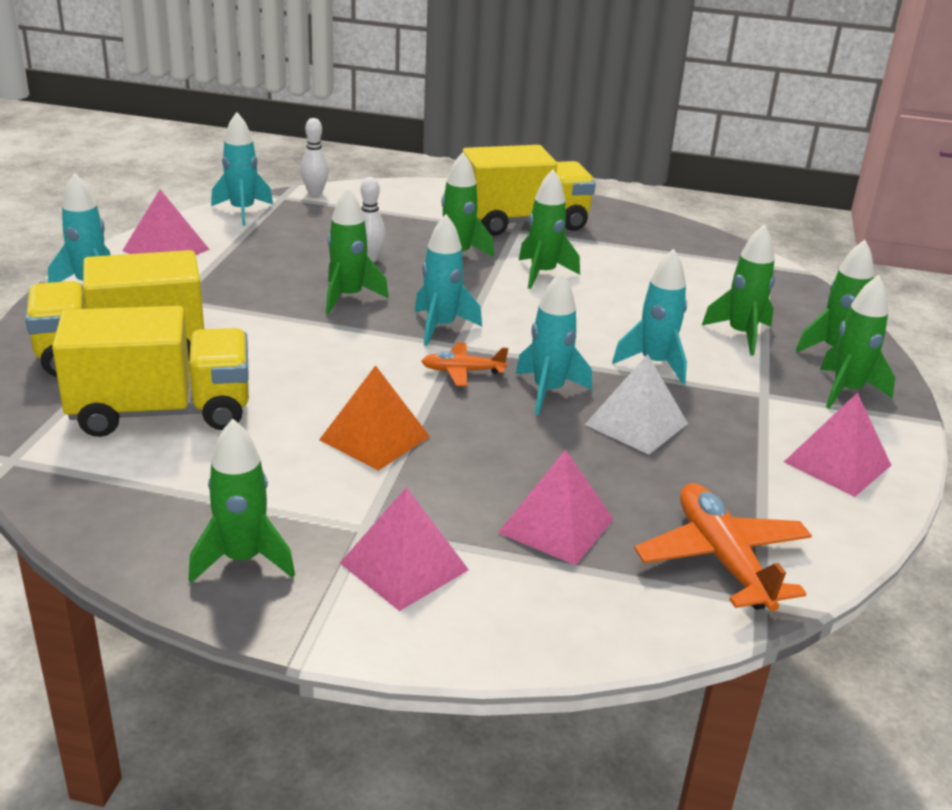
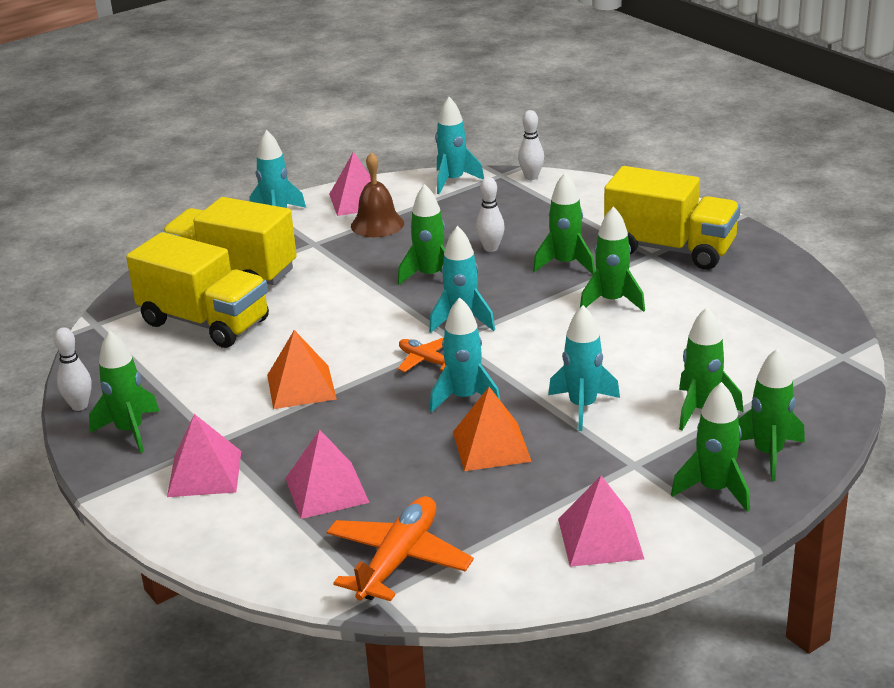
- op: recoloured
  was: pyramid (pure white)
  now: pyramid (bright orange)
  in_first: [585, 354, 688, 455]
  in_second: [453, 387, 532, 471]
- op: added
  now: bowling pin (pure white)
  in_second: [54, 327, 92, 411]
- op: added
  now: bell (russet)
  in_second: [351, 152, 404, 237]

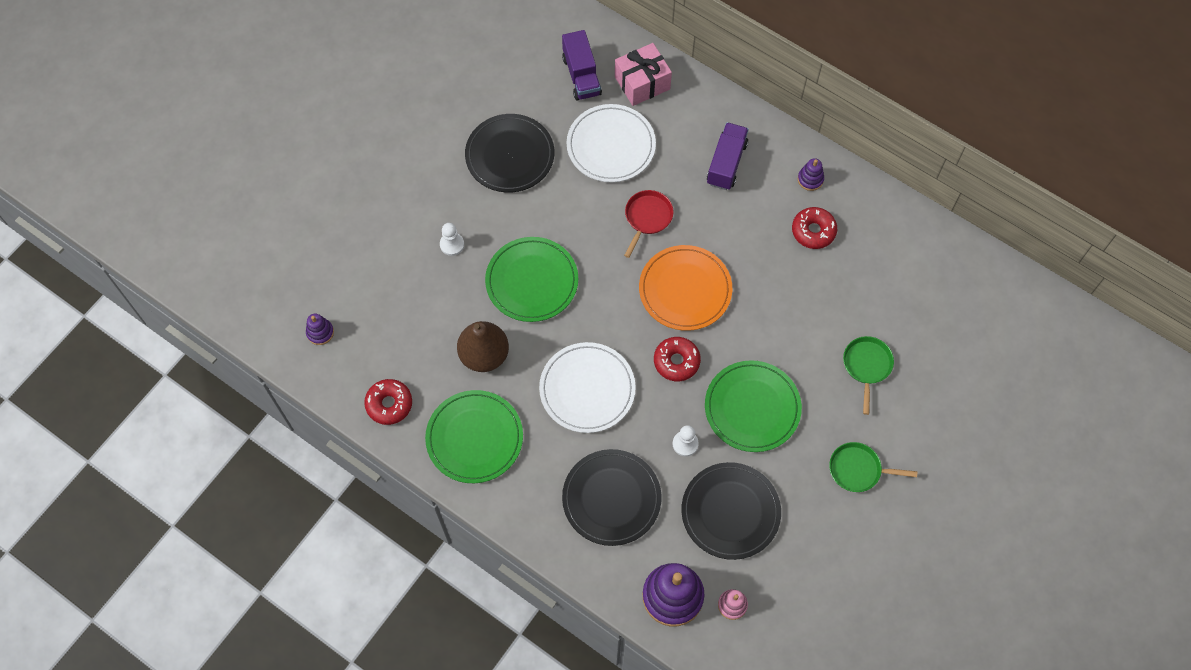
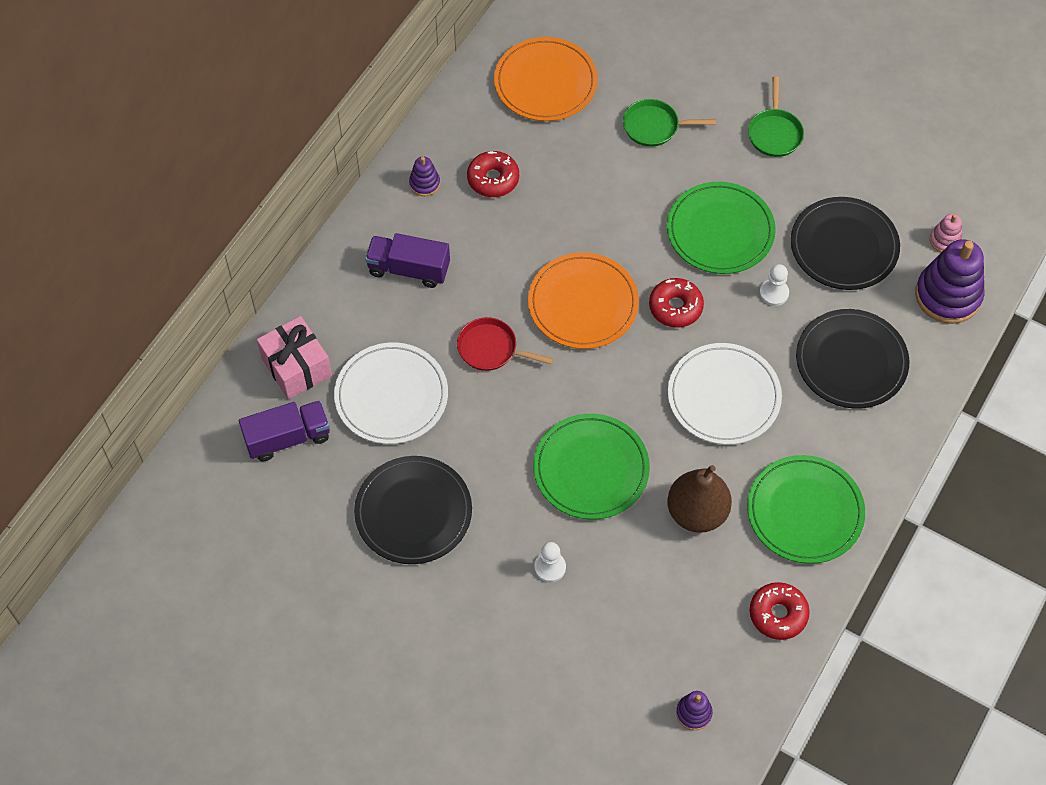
- op: added
  now: dinner plate (bright orange)
  in_second: [494, 37, 598, 121]

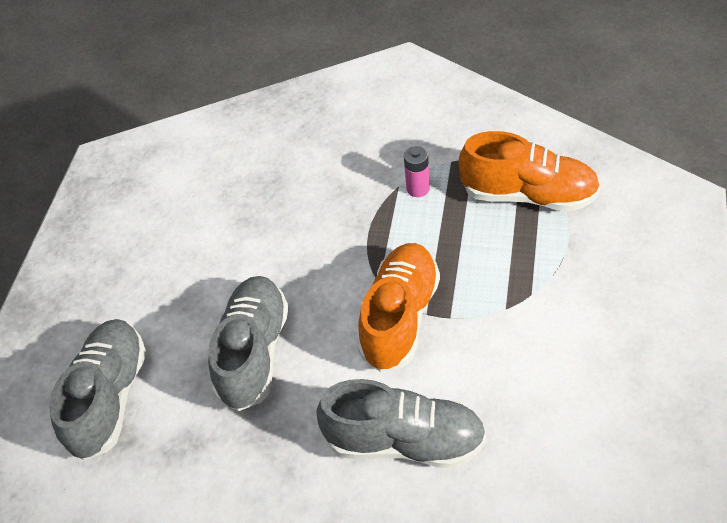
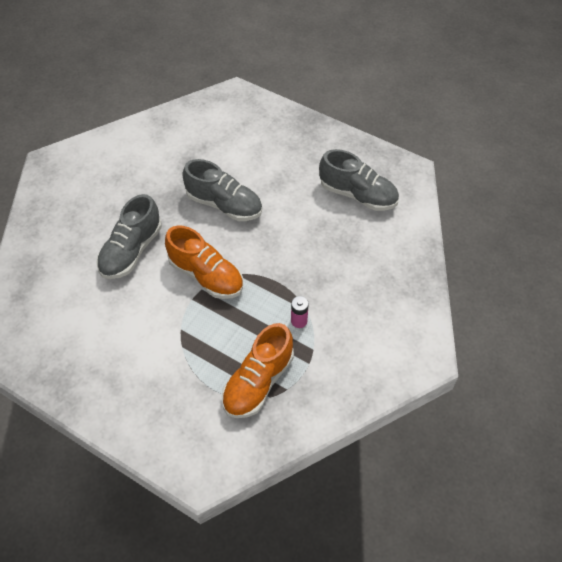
- op: moved
  was: shoe (grey)
  in_first: [49, 319, 146, 461]
  in_second: [319, 149, 399, 211]

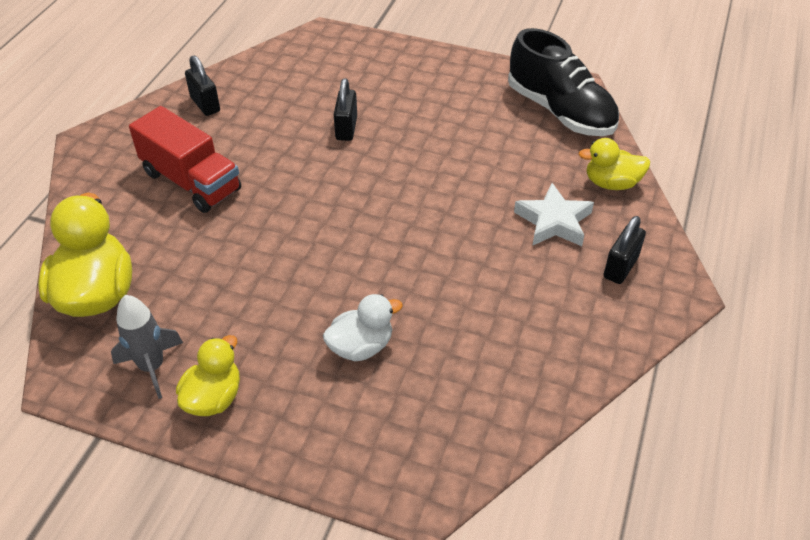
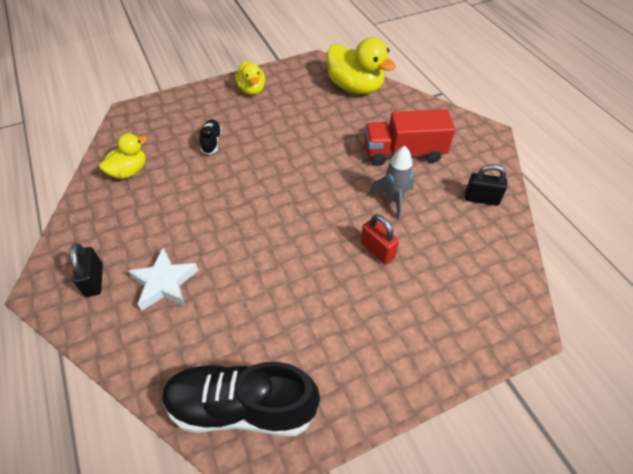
- op: moved
  was: spaceship (grey)
  in_first: [111, 295, 183, 399]
  in_second: [369, 146, 414, 220]
- op: replaced
  was: toy duck (pure white)
  now: shoe (jet-black)
  in_first: [323, 294, 403, 361]
  in_second: [199, 119, 222, 155]
- op: recoloured
  was: lock (jet-black)
  now: lock (crimson)
  in_first: [334, 78, 357, 141]
  in_second: [361, 214, 399, 264]
- op: moved
  was: toy duck (bright yellow)
  in_first: [579, 138, 650, 190]
  in_second: [99, 133, 147, 179]

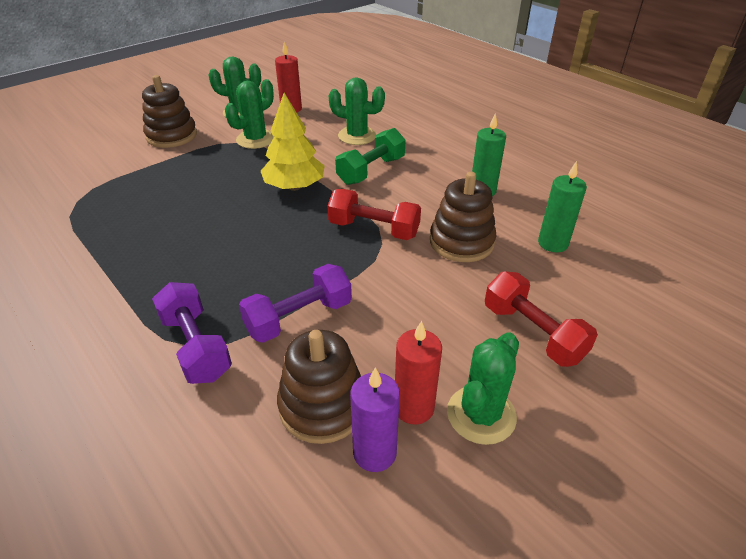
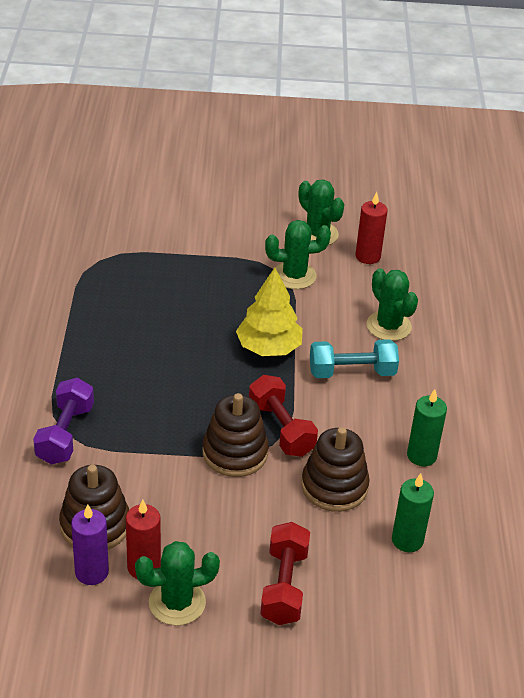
- op: moved
  was: ring stacker (russet)
  in_first: [142, 75, 197, 148]
  in_second: [203, 393, 269, 477]
- op: removed
  was: free weight (purple)
  in_first: [239, 264, 352, 343]
- op: recoloured
  was: free weight (emerald)
  now: free weight (aqua)
  in_first: [335, 128, 406, 185]
  in_second: [310, 339, 399, 378]

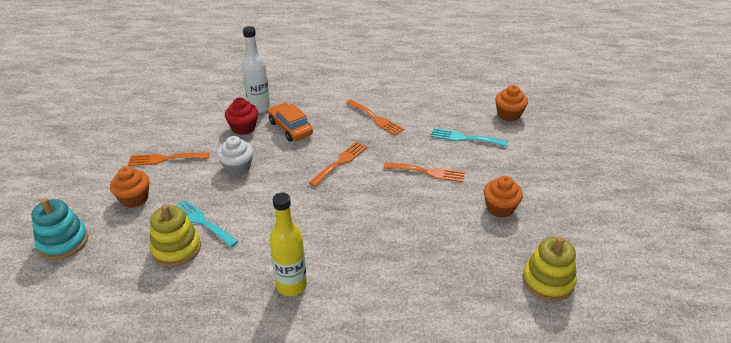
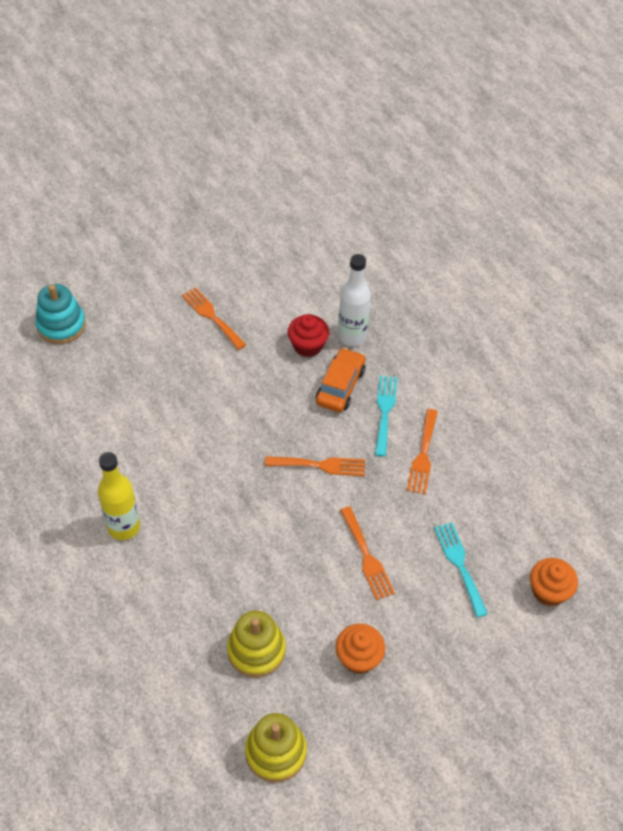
- op: removed
  was: cupcake (bright orange)
  in_first: [110, 166, 150, 208]
- op: moved
  was: ring stacker (bright yellow)
  in_first: [150, 204, 201, 267]
  in_second: [227, 610, 286, 678]
- op: moved
  was: table fork (aqua)
  in_first: [176, 200, 238, 247]
  in_second: [375, 375, 398, 457]
- op: removed
  was: cupcake (pure white)
  in_first: [217, 136, 253, 176]

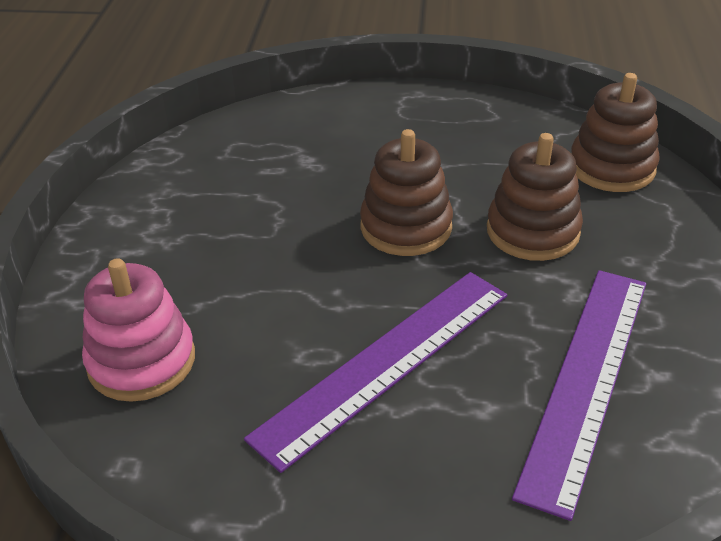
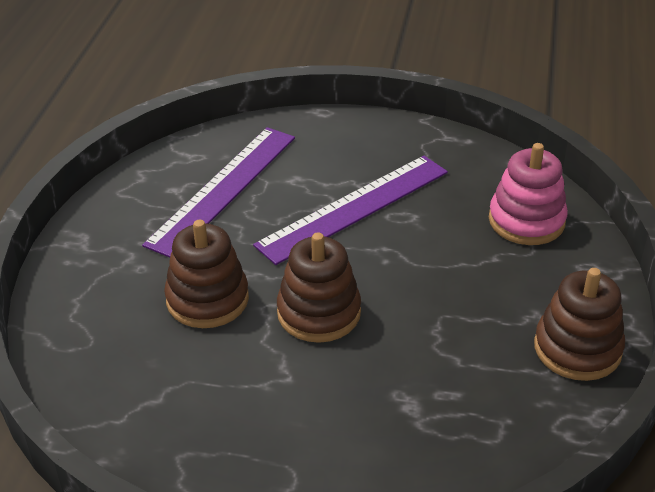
- op: moved
  was: ring stacker (russet)
  in_first: [571, 73, 660, 192]
  in_second: [534, 268, 625, 381]

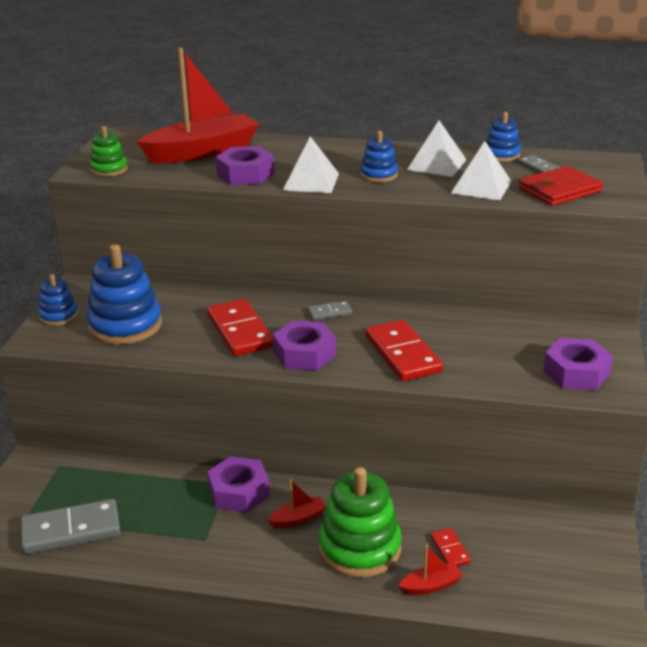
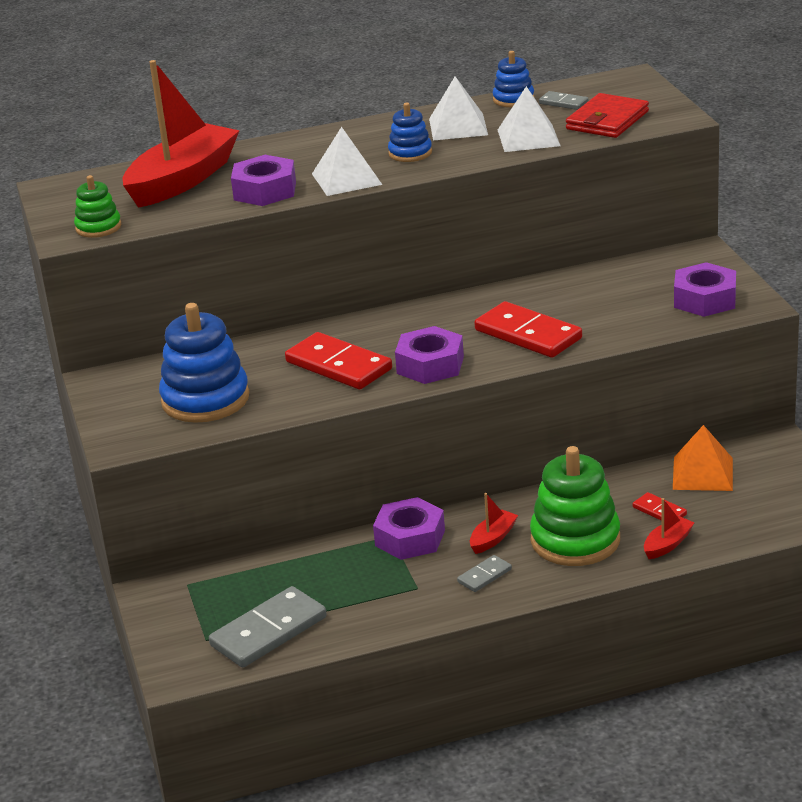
- op: removed
  was: ring stacker (blue)
  in_first: [38, 274, 78, 326]
- op: moved
  was: domino (grey)
  in_first: [308, 301, 352, 320]
  in_second: [457, 555, 512, 592]
- op: added
  now: pyramid (bright orange)
  in_second: [673, 425, 733, 491]

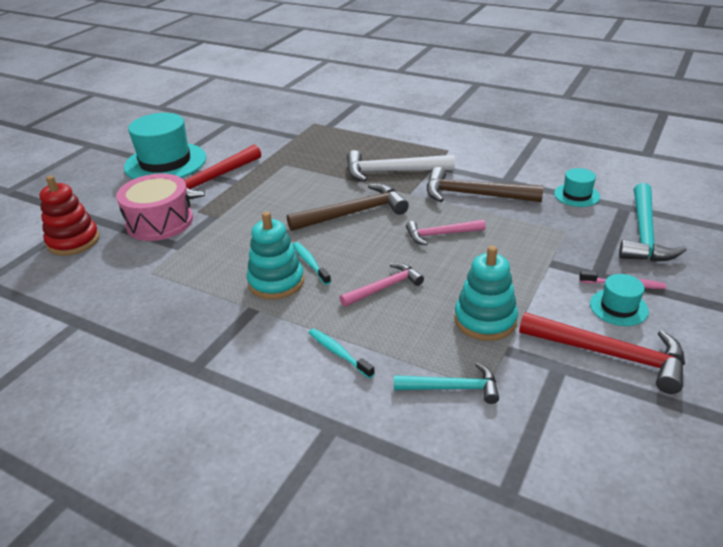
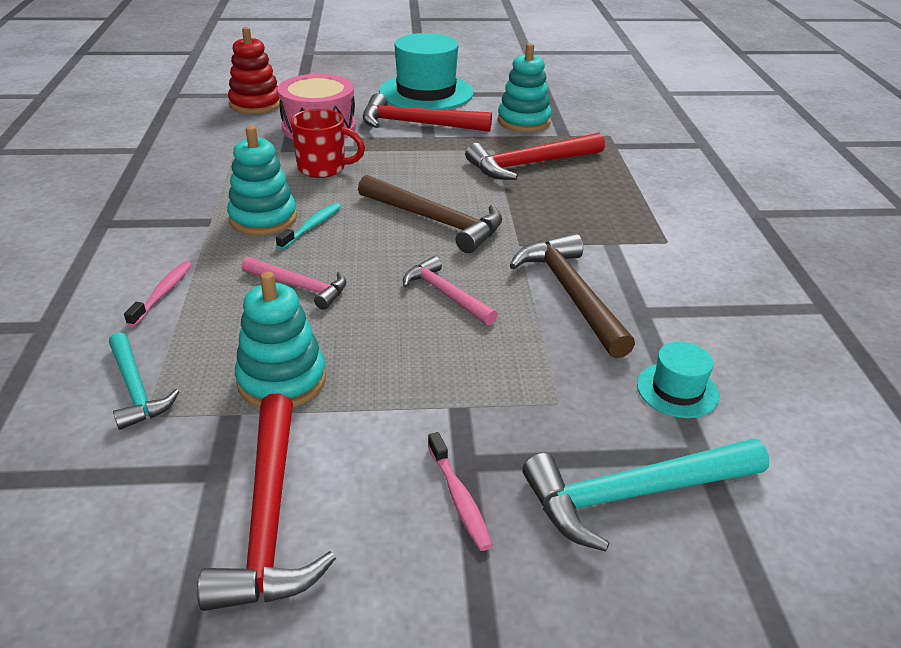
- op: recoloured
  was: tooth brush (aqua)
  now: tooth brush (pink)
  in_first: [309, 329, 375, 379]
  in_second: [124, 261, 192, 327]
- op: removed
  was: hammer (pure white)
  in_first: [347, 150, 455, 182]
- op: removed
  was: top hat (aqua)
  in_first: [590, 274, 649, 326]
- op: added
  now: mug (crimson)
  in_second: [291, 109, 365, 178]
- op: added
  now: hammer (crimson)
  in_second: [465, 133, 605, 180]
- op: added
  now: ring stacker (aqua)
  in_second: [498, 43, 551, 132]

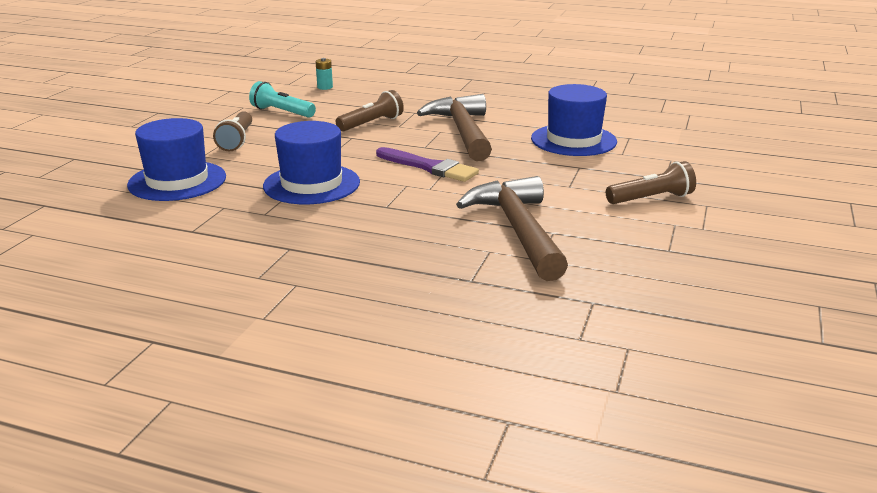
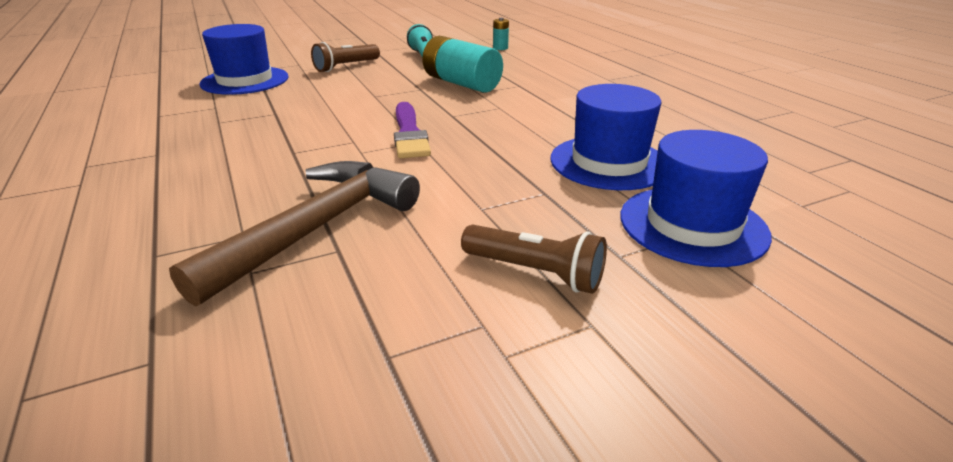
- op: moved
  was: top hat (blue)
  in_first: [263, 121, 360, 204]
  in_second: [620, 130, 772, 267]
- op: replaced
  was: torch (russet)
  now: battery (aqua)
  in_first: [336, 90, 404, 132]
  in_second: [422, 36, 503, 93]
- op: removed
  was: hammer (russet)
  in_first: [417, 94, 492, 161]

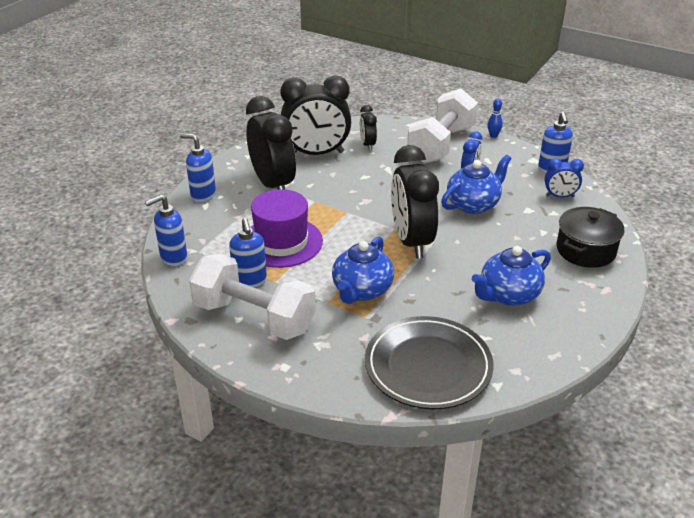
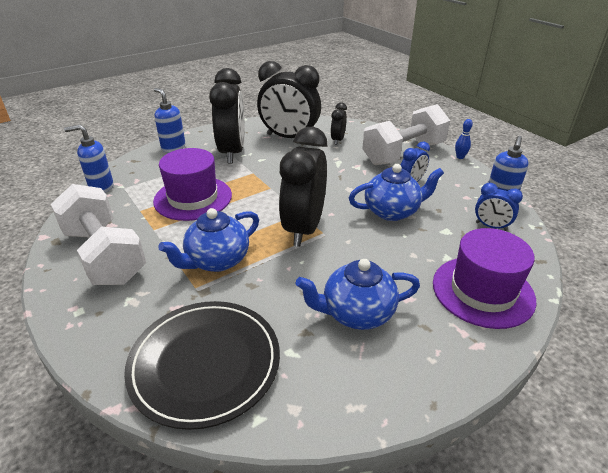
- op: removed
  was: pump bottle (blue)
  in_first: [229, 218, 267, 288]
- op: replaced
  was: pot (jet-black)
  now: top hat (purple)
  in_first: [557, 207, 625, 268]
  in_second: [433, 228, 536, 329]

